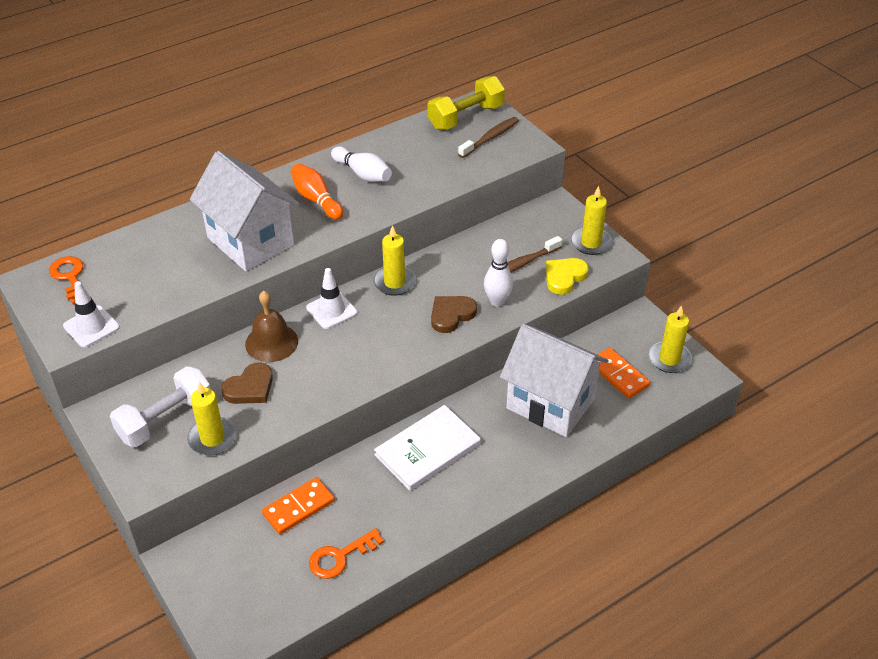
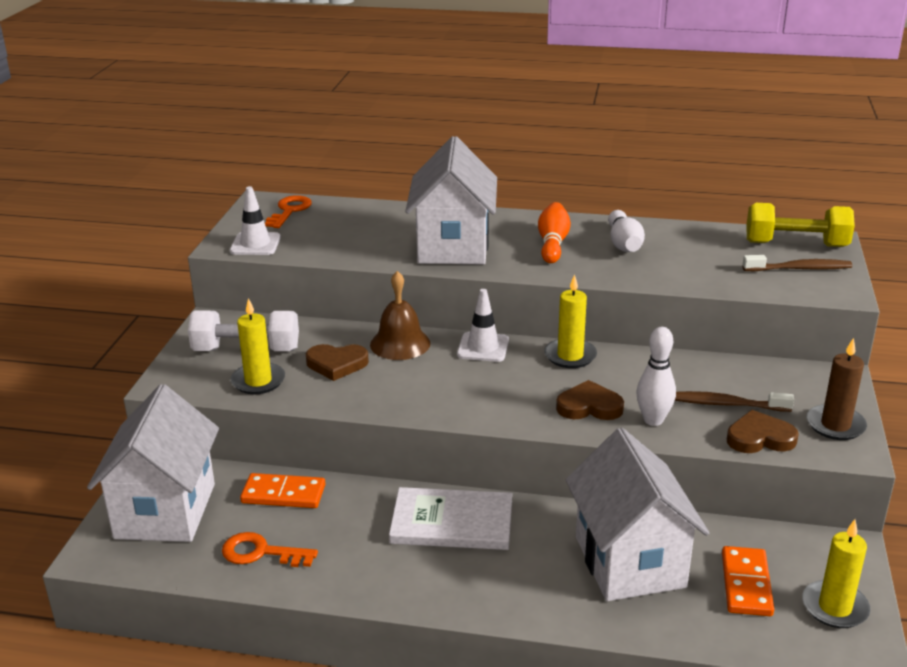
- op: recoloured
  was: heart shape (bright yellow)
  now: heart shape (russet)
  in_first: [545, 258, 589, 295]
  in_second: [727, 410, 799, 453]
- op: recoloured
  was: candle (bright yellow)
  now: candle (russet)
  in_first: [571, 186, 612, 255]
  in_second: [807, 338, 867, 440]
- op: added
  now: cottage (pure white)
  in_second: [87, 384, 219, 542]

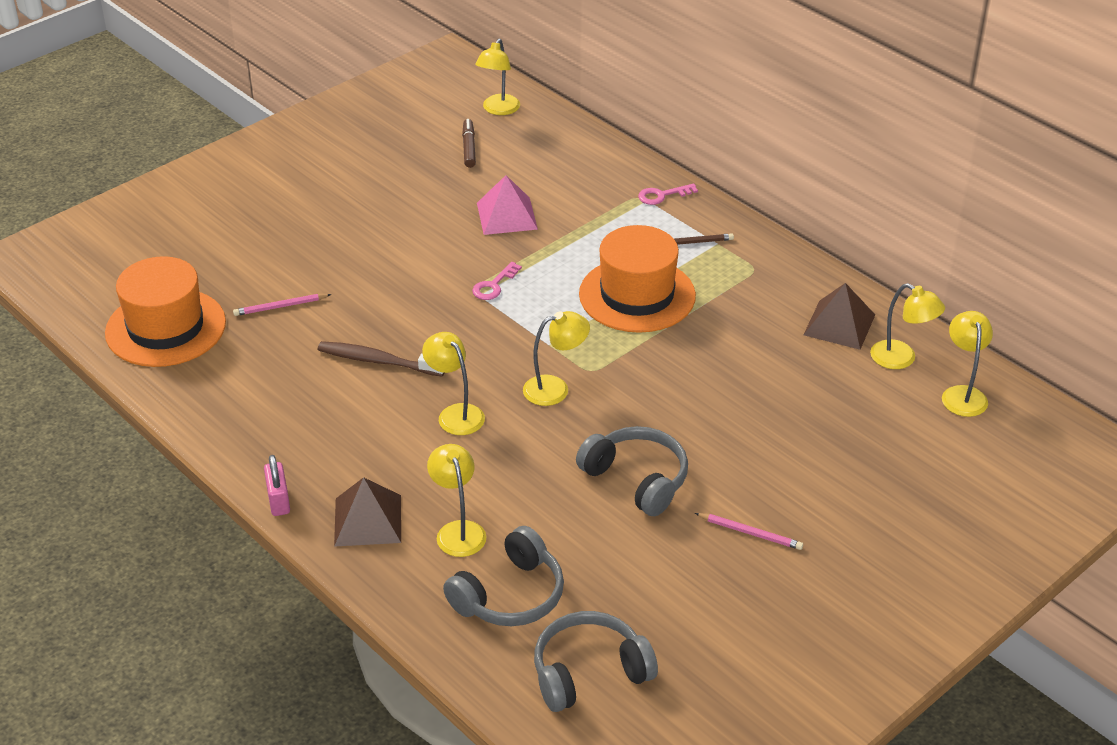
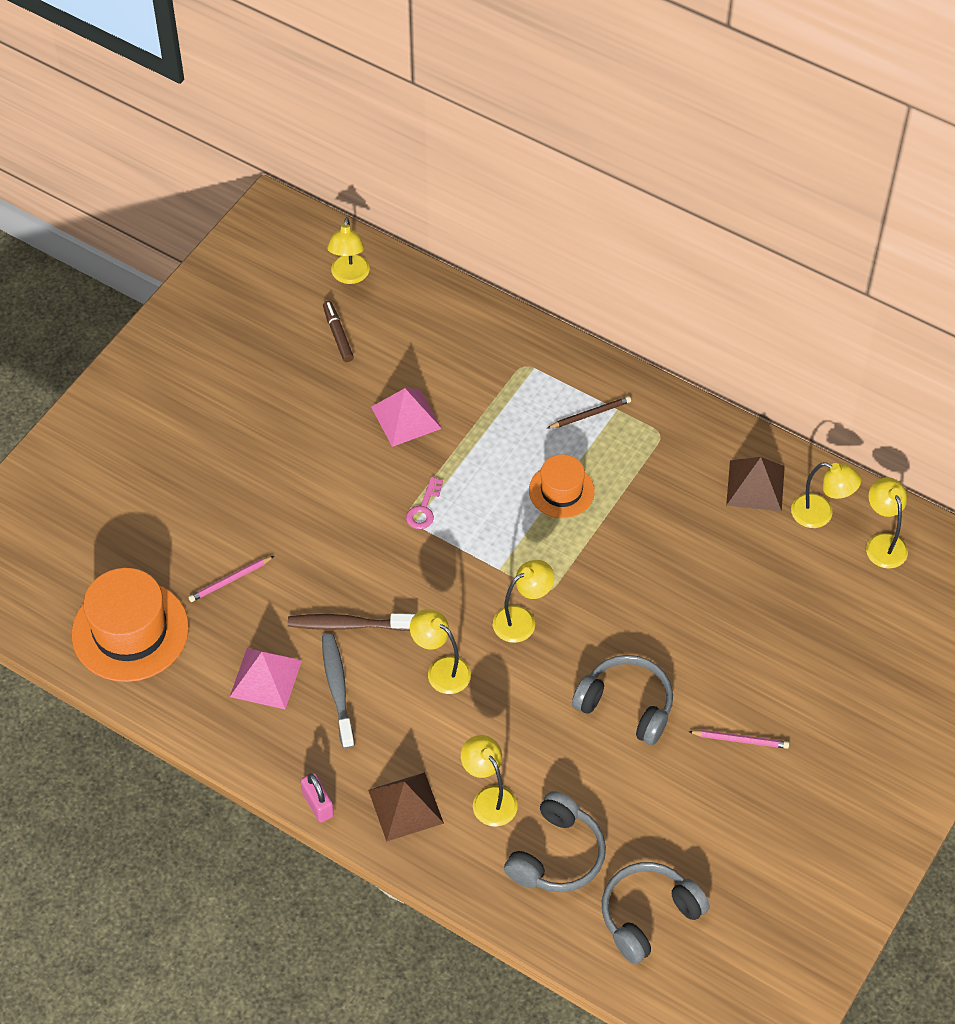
- op: resized
  was: top hat (bright orange)
  in_first: [579, 225, 696, 333]
  in_second: [529, 454, 595, 518]
  ratio: 0.59
- op: removed
  was: door key (pink)
  in_first: [638, 183, 698, 205]
- op: added
  now: pyramid (pink)
  in_second: [230, 648, 302, 709]
- op: added
  now: tooth brush (grey)
  in_second: [322, 633, 355, 749]

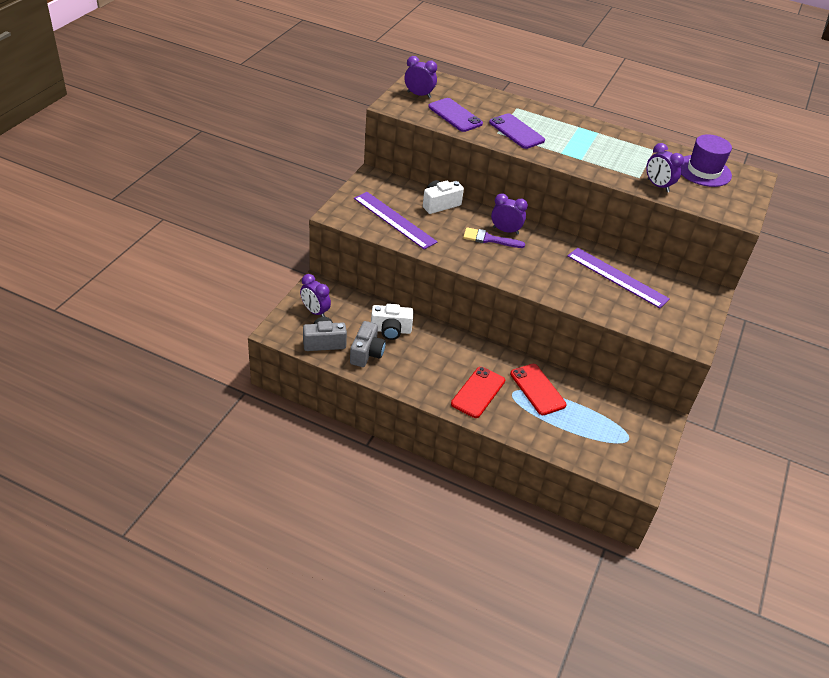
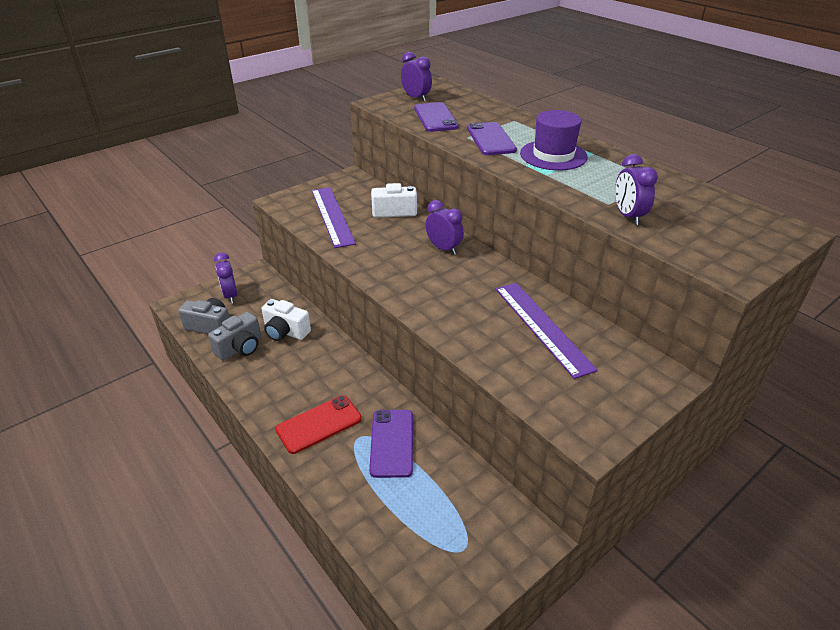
- op: removed
  was: paintbrush (purple)
  in_first: [463, 227, 525, 248]
- op: recoloured
  was: smartphone (crimson)
  now: smartphone (purple)
  in_first: [510, 364, 566, 415]
  in_second: [369, 410, 413, 478]
- op: moved
  was: top hat (purple)
  in_first: [681, 134, 732, 187]
  in_second: [520, 110, 588, 170]

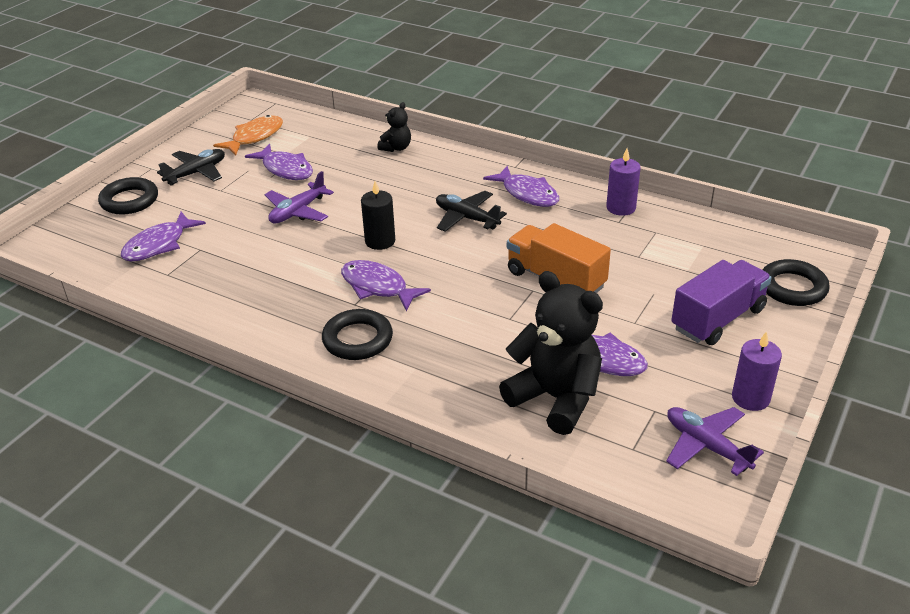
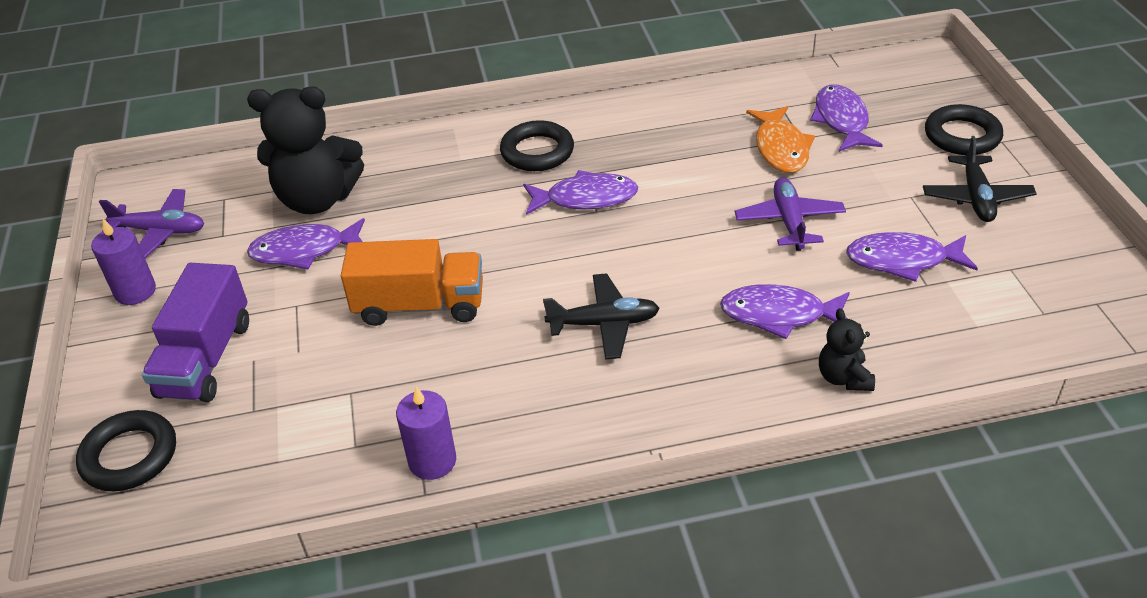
- op: moved
  was: fish (bright orange)
  in_first: [213, 115, 283, 155]
  in_second: [746, 106, 815, 173]
- op: removed
  was: candle (jet-black)
  in_first: [361, 181, 395, 250]
- op: moved
  was: fish (purple)
  in_first: [483, 166, 559, 207]
  in_second: [720, 284, 850, 339]

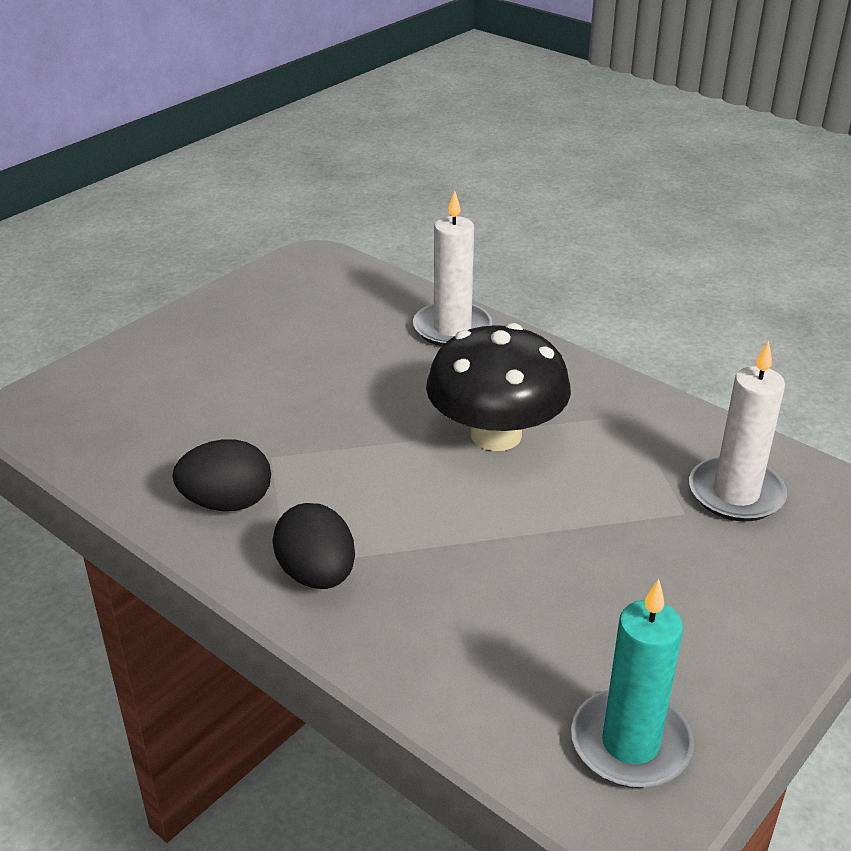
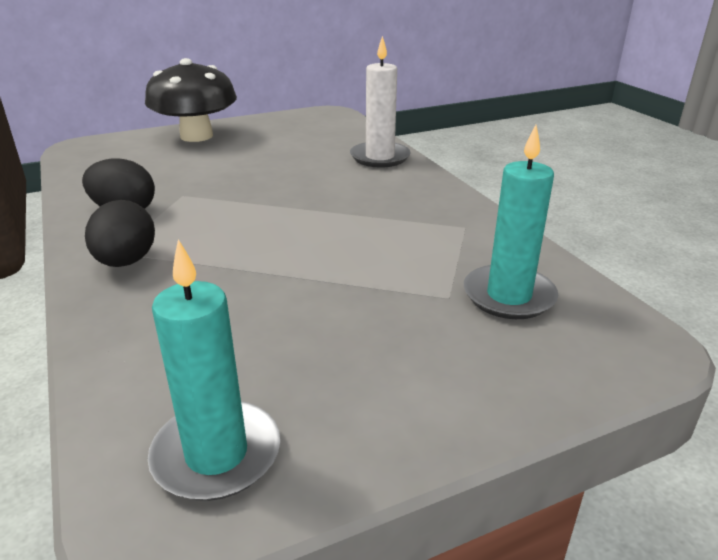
- op: moved
  was: fungus (jet-black)
  in_first: [426, 323, 571, 451]
  in_second: [145, 58, 237, 142]
- op: recoloured
  was: candle (pure white)
  now: candle (aqua)
  in_first: [689, 341, 787, 522]
  in_second: [464, 125, 558, 319]

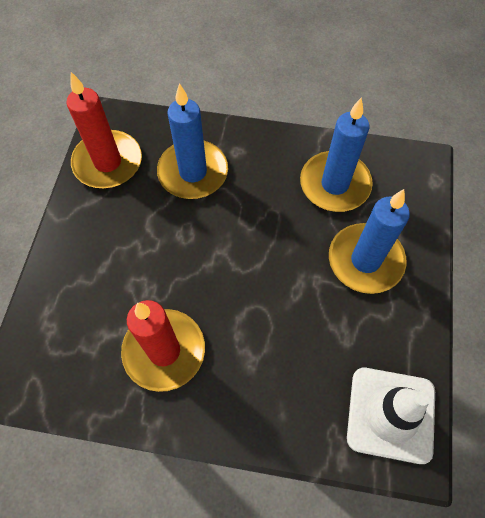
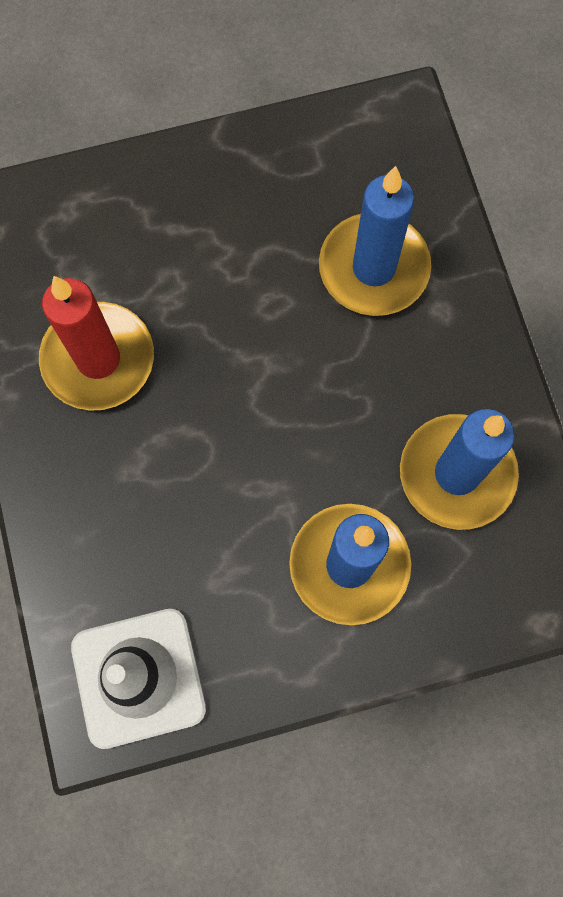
- op: removed
  was: candle (crimson)
  in_first: [66, 72, 142, 188]

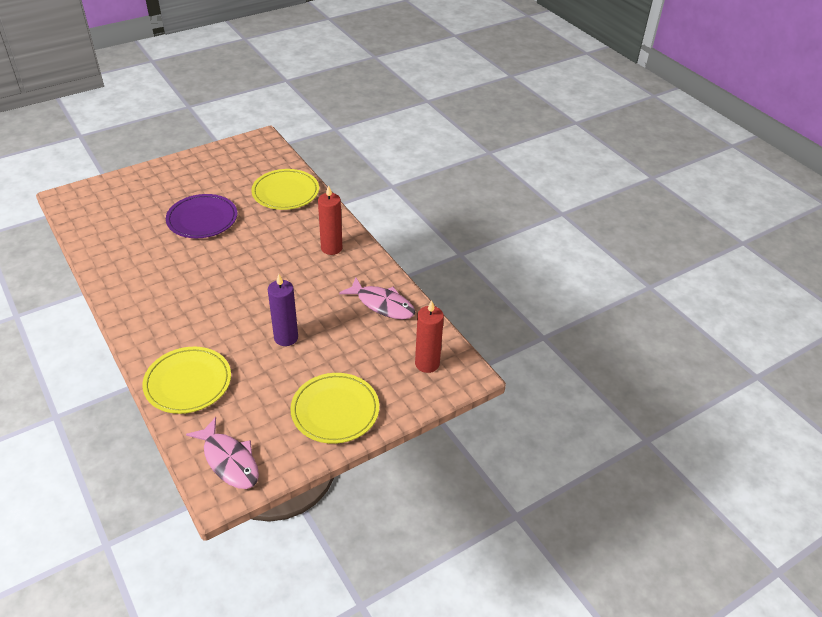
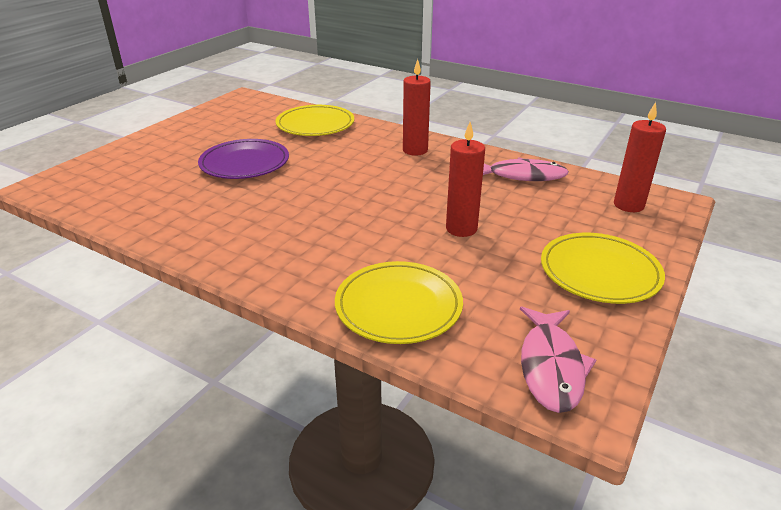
- op: turned
  was: fish (pink)
  in_first: [186, 417, 259, 489]
  in_second: [520, 306, 596, 413]
  clockwise: 75
- op: recoloured
  was: candle (purple)
  now: candle (crimson)
  in_first: [268, 274, 298, 346]
  in_second: [446, 122, 485, 237]

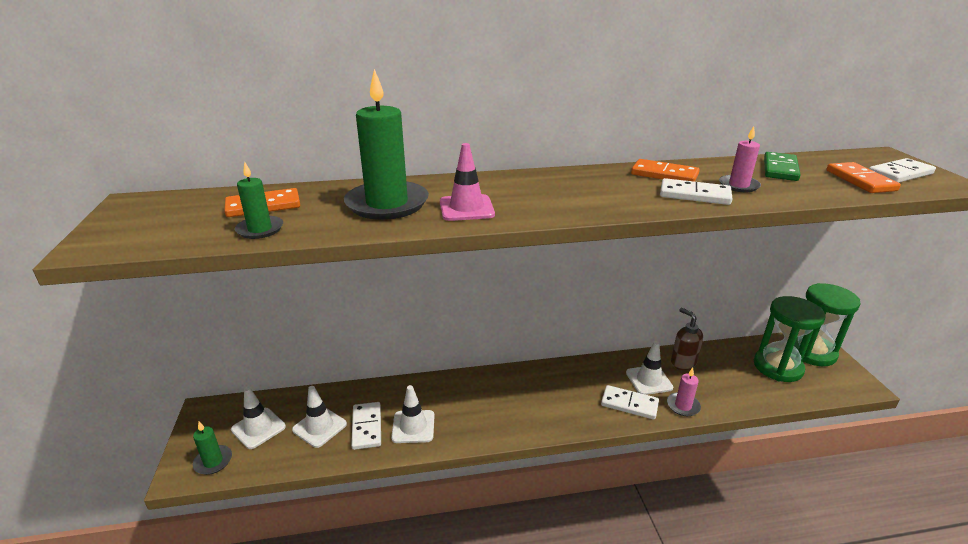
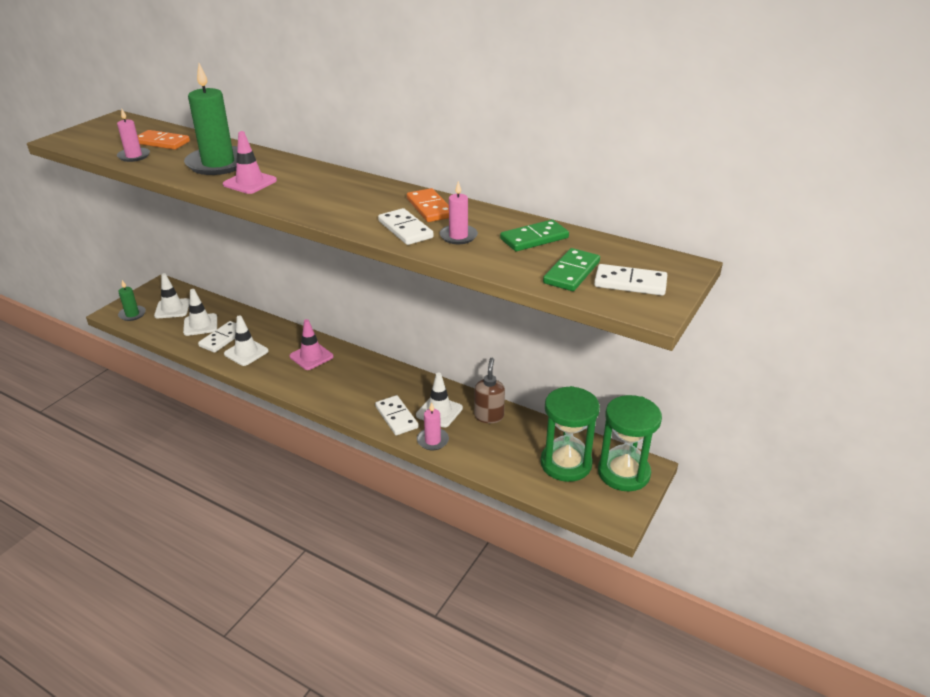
- op: recoloured
  was: candle (emerald)
  now: candle (pink)
  in_first: [235, 161, 283, 239]
  in_second: [117, 109, 150, 162]
- op: recoloured
  was: domino (bright orange)
  now: domino (emerald)
  in_first: [827, 162, 901, 193]
  in_second: [543, 248, 600, 291]
- op: added
  now: traffic cone (pink)
  in_second: [290, 319, 333, 370]

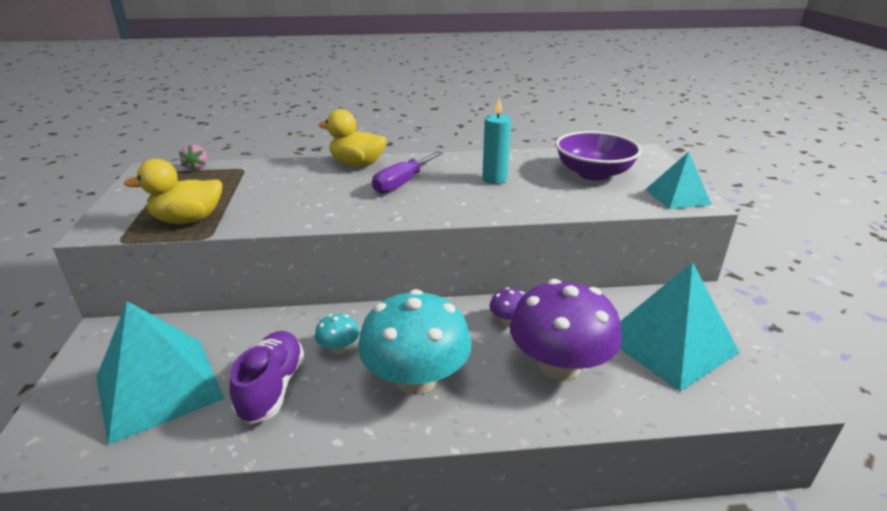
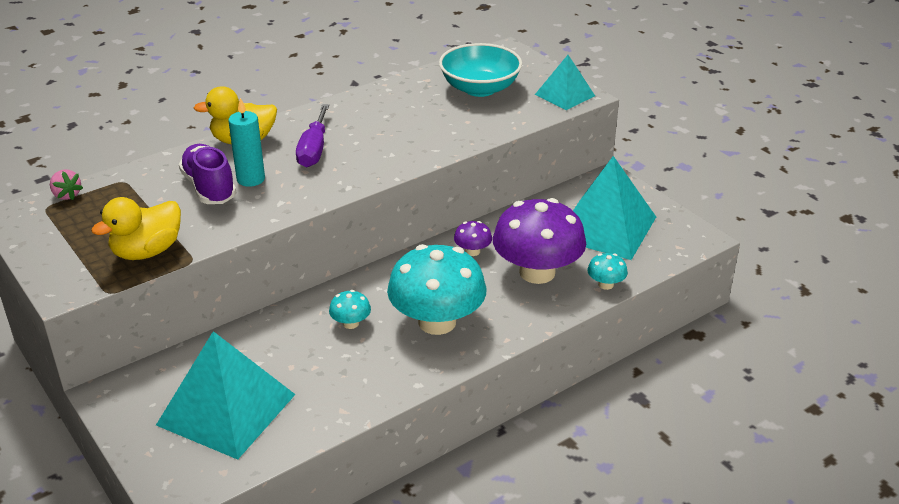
- op: moved
  was: shoe (purple)
  in_first: [229, 331, 304, 424]
  in_second: [179, 144, 236, 204]
- op: moved
  was: candle (aqua)
  in_first: [482, 98, 511, 184]
  in_second: [228, 98, 265, 187]
- op: recoloured
  was: deep dish (purple)
  now: deep dish (aqua)
  in_first: [556, 131, 641, 180]
  in_second: [439, 43, 522, 97]
- op: added
  now: fungus (aqua)
  in_second: [587, 253, 628, 290]

